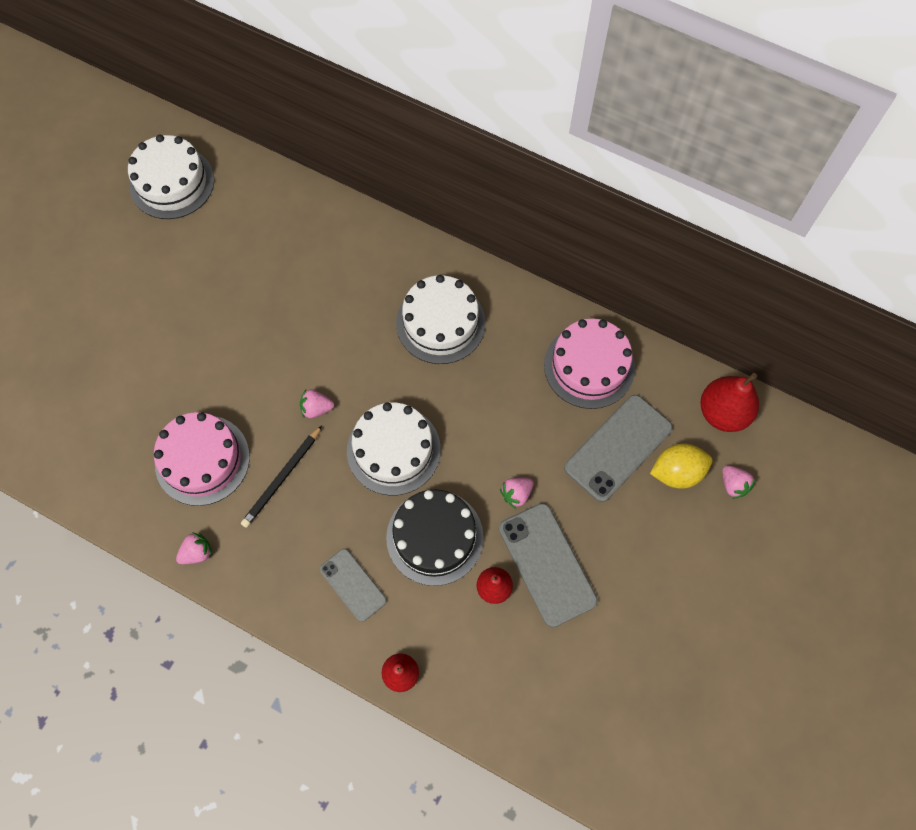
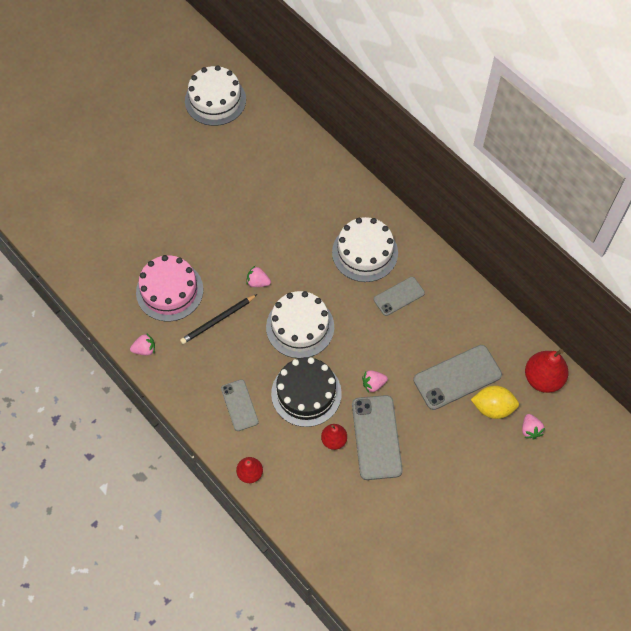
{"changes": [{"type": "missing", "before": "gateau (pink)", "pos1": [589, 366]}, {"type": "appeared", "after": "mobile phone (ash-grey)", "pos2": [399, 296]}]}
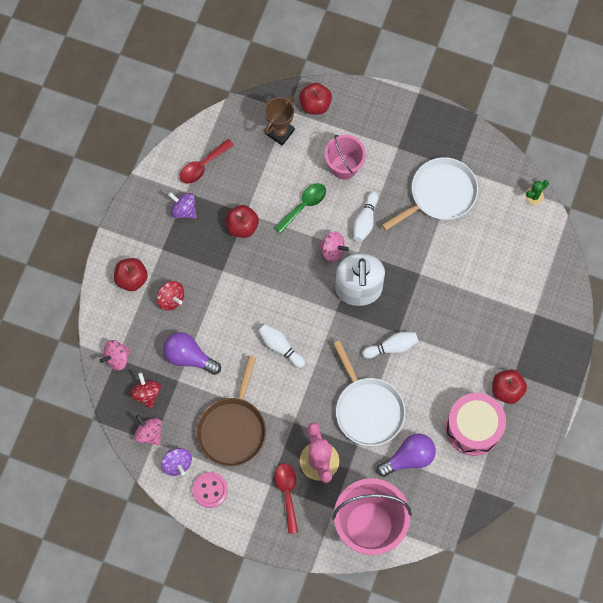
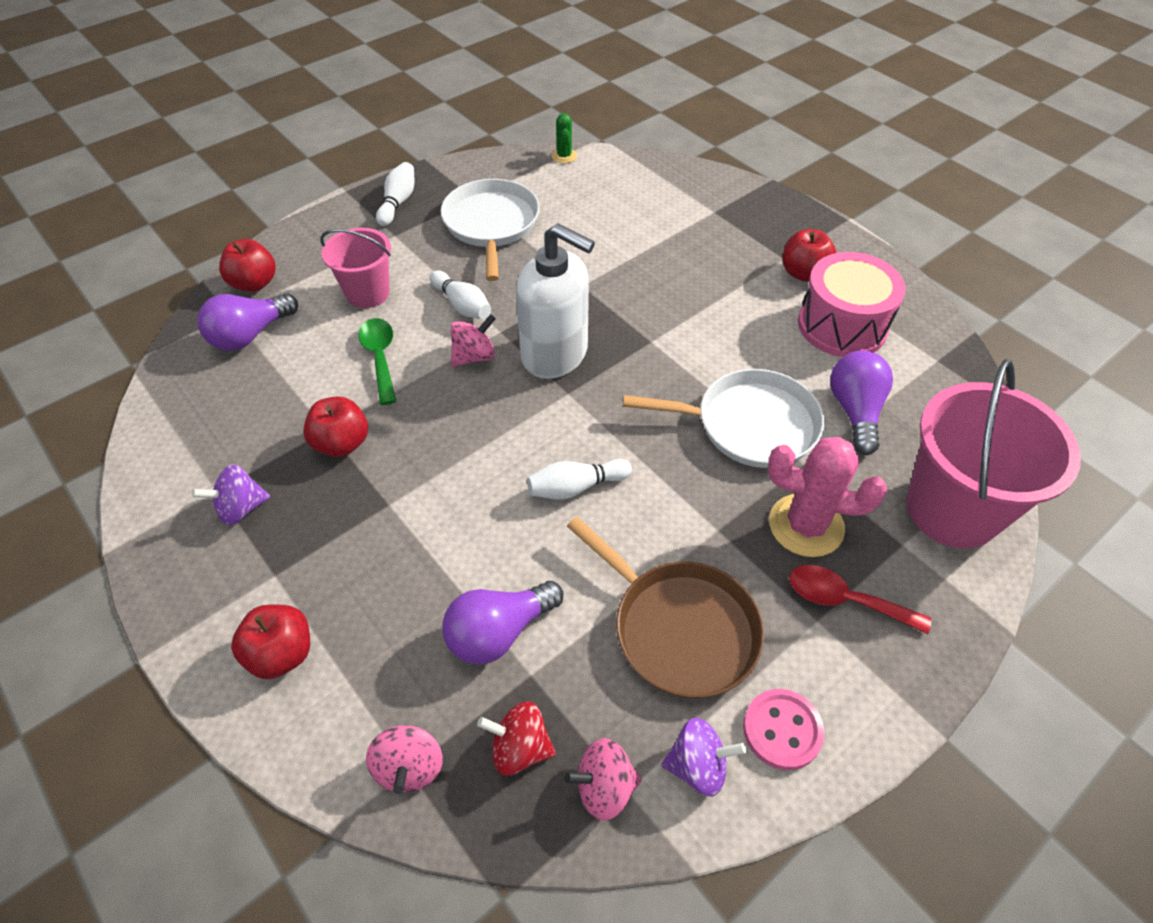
{"changes": [{"type": "missing", "before": "whirligig (scarlet)", "pos1": [171, 299]}, {"type": "missing", "before": "tablespoon (scarlet)", "pos1": [202, 165]}, {"type": "relocated", "before": "tenpin (pure white)", "pos1": [392, 347], "pos2": [398, 202]}, {"type": "exchanged", "before": "award cup (brown)", "after": "light bulb (purple)", "pos1": [280, 132], "pos2": [250, 335]}]}
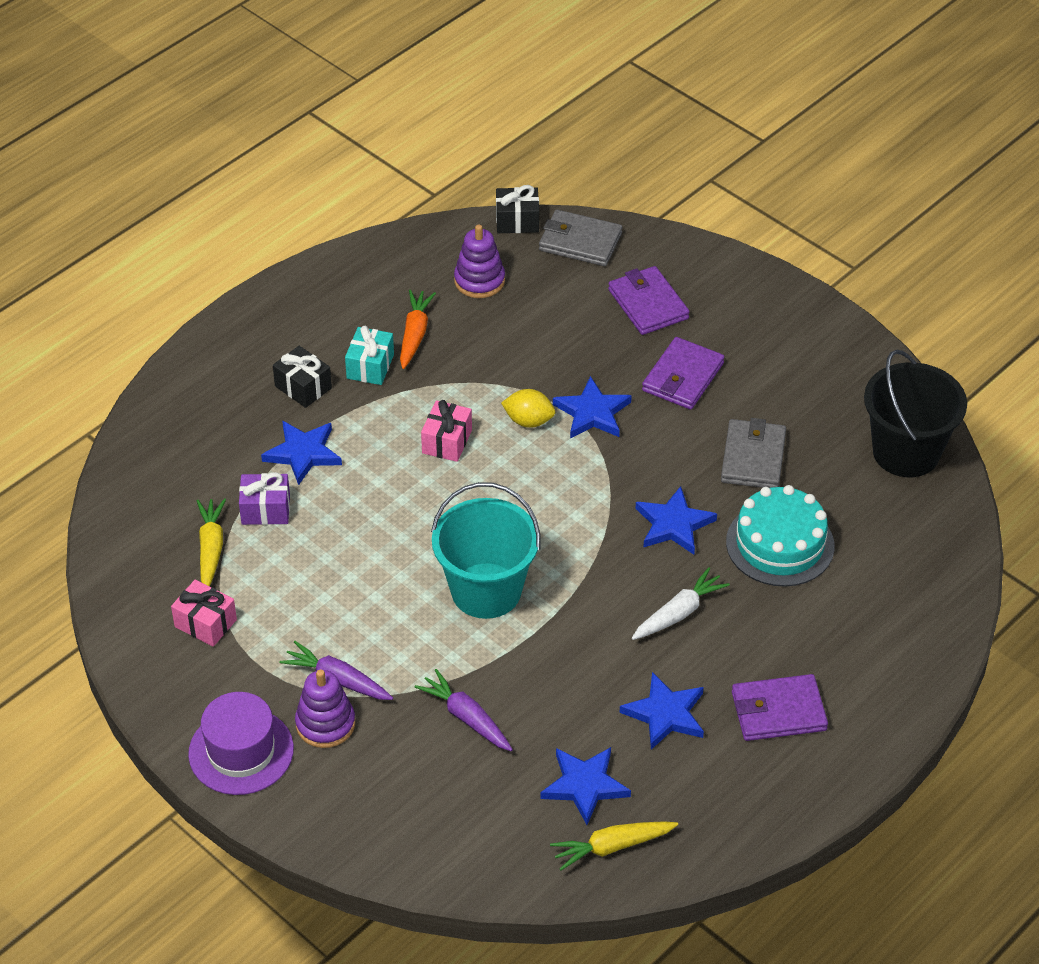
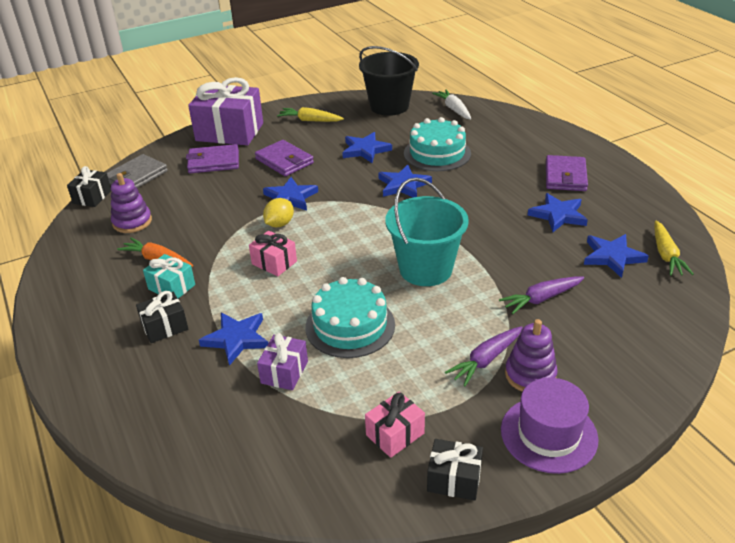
{"changes": [{"type": "appeared", "after": "present (purple)", "pos2": [229, 132]}, {"type": "appeared", "after": "gateau (teal)", "pos2": [350, 326]}, {"type": "appeared", "after": "present (black)", "pos2": [454, 479]}, {"type": "relocated", "before": "toy carrot (golden)", "pos1": [211, 548], "pos2": [310, 120]}, {"type": "relocated", "before": "toy carrot (pure white)", "pos1": [679, 613], "pos2": [453, 109]}, {"type": "exchanged", "before": "billfold (ash-grey)", "after": "star (blue)", "pos1": [753, 458], "pos2": [365, 150]}]}
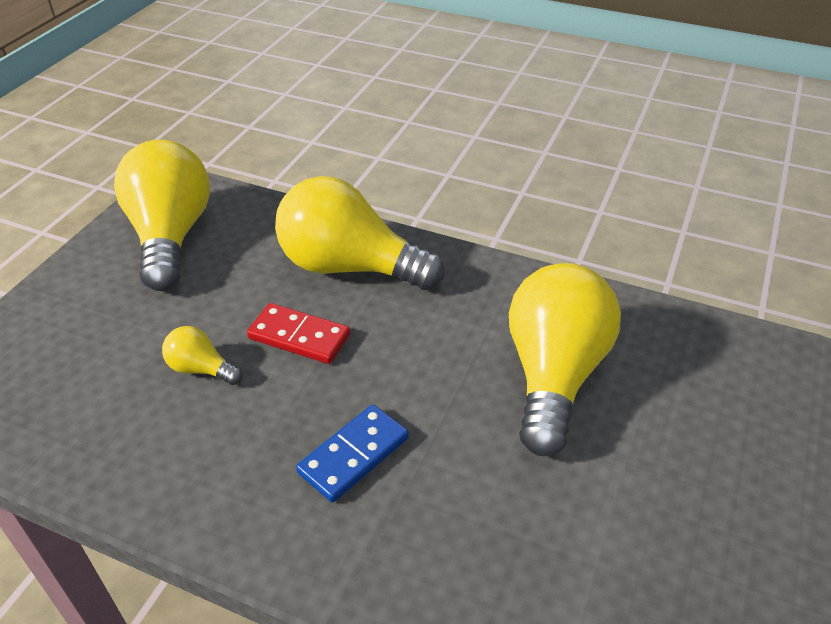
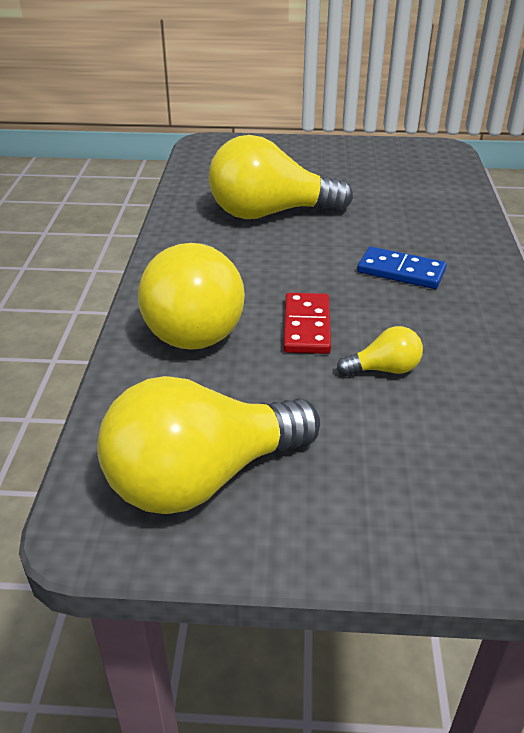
{"changes": [{"type": "spun", "before": "light bulb (golden)", "pos1": [201, 369], "pos2": [384, 369], "turn": -105}]}
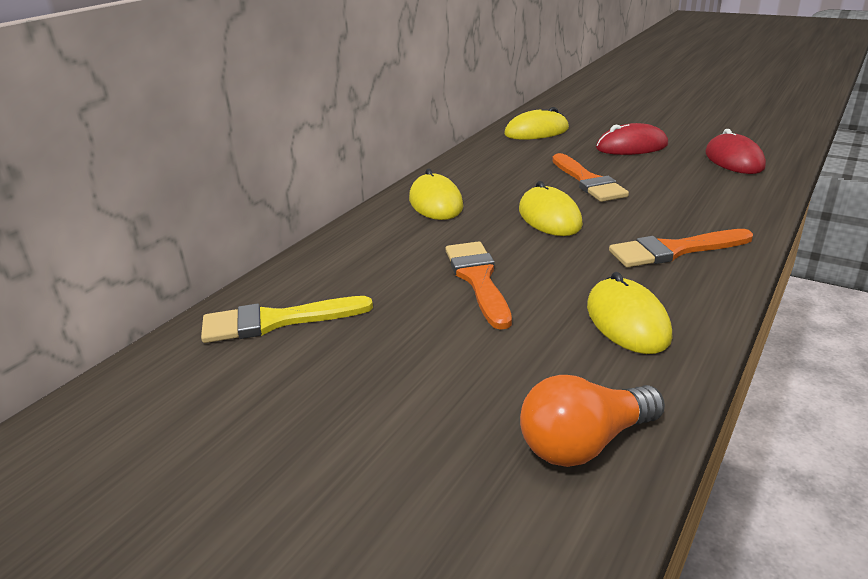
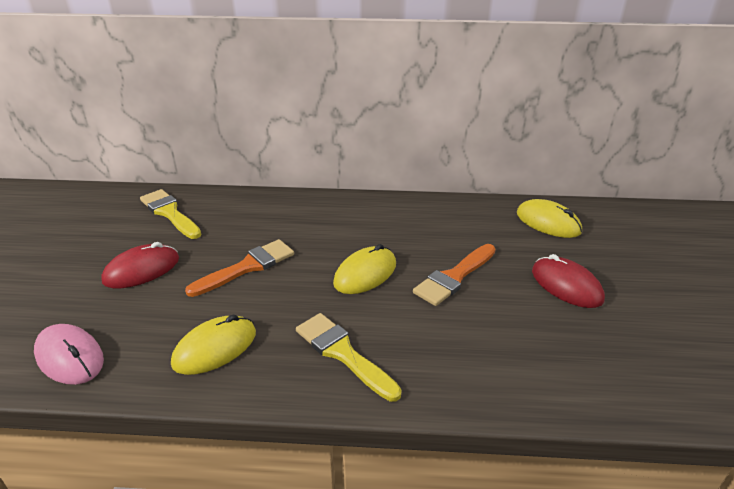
{"changes": [{"type": "missing", "before": "PC mouse (golden)", "pos1": [436, 203]}, {"type": "relocated", "before": "PC mouse (scarlet)", "pos1": [734, 160], "pos2": [142, 270]}, {"type": "exchanged", "before": "light bulb (bright orange)", "after": "PC mouse (pink)", "pos1": [585, 443], "pos2": [69, 357]}, {"type": "colour", "before": "paint brush (bright orange)", "after": "paint brush (golden)", "pos1": [674, 250], "pos2": [343, 353]}]}
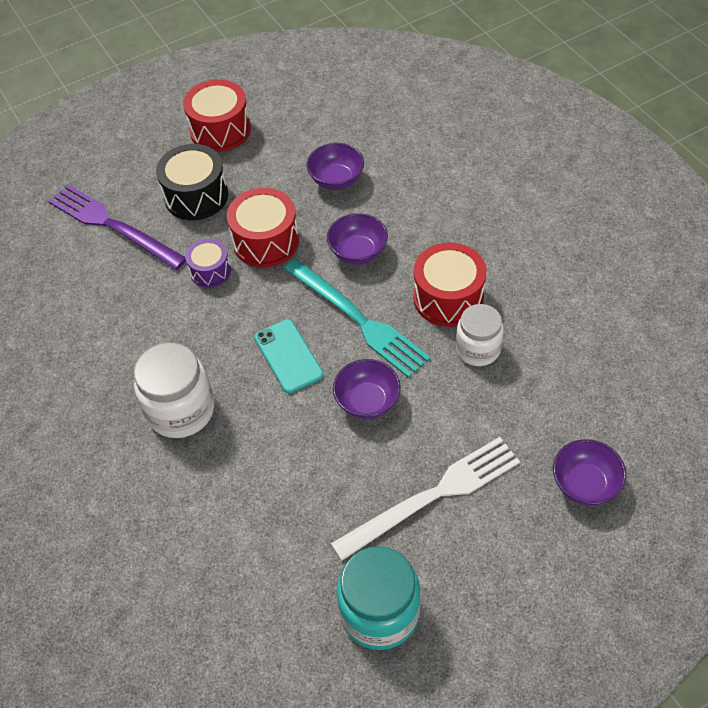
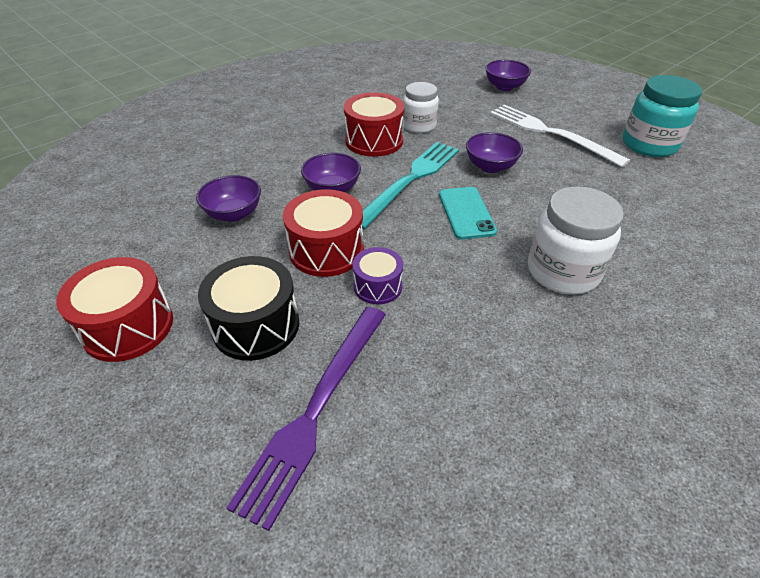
{"changes": [{"type": "spun", "before": "mobile phone (teal)", "pos1": [288, 356], "pos2": [466, 213], "turn": -60}]}
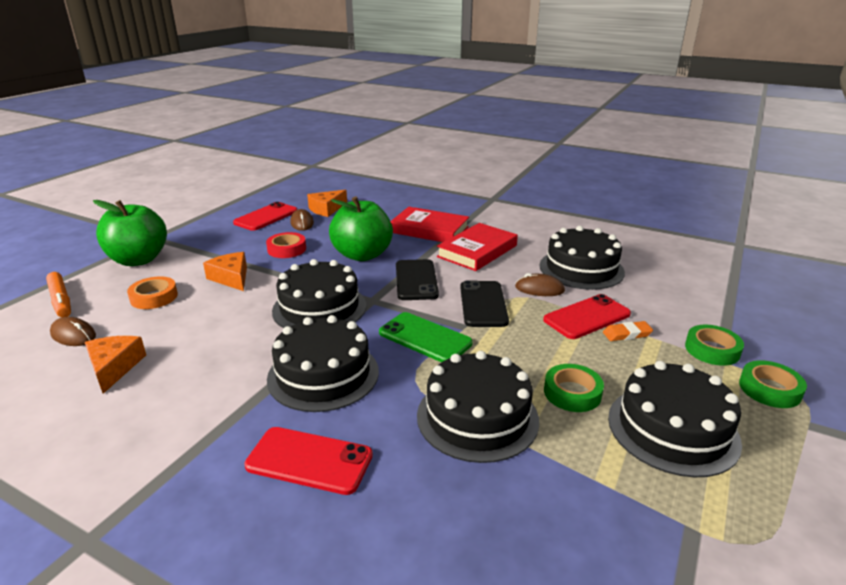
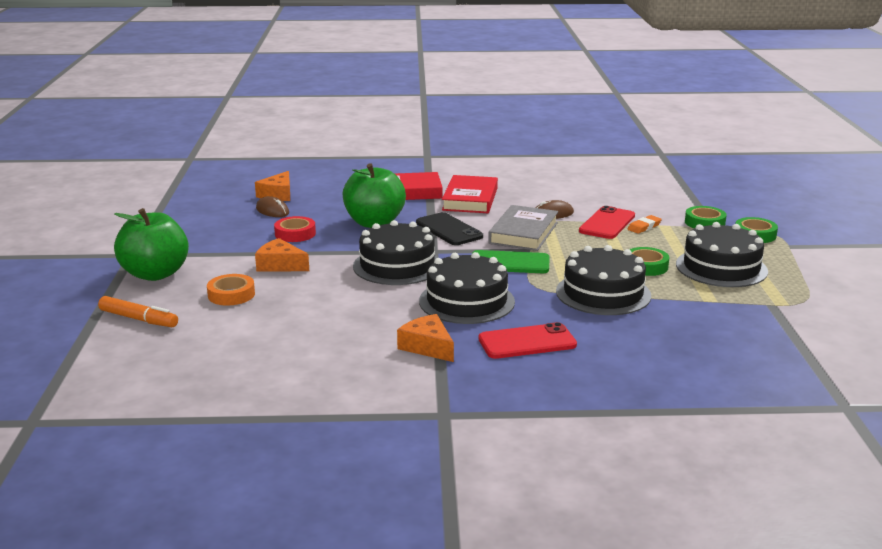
{"changes": [{"type": "missing", "before": "PC mouse (brown)", "pos1": [73, 335]}, {"type": "missing", "before": "mobile phone (scarlet)", "pos1": [266, 217]}, {"type": "missing", "before": "gateau (black)", "pos1": [581, 269]}, {"type": "relocated", "before": "piece of cheese (bright orange)", "pos1": [114, 367], "pos2": [427, 347]}, {"type": "exchanged", "before": "mobile phone (black)", "after": "hardcover (ash-grey)", "pos1": [483, 304], "pos2": [523, 233]}]}
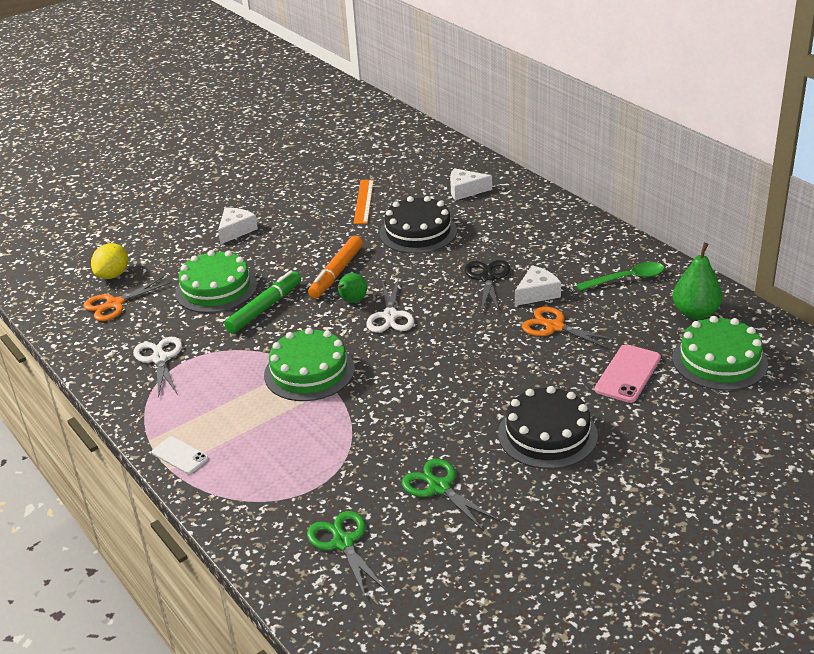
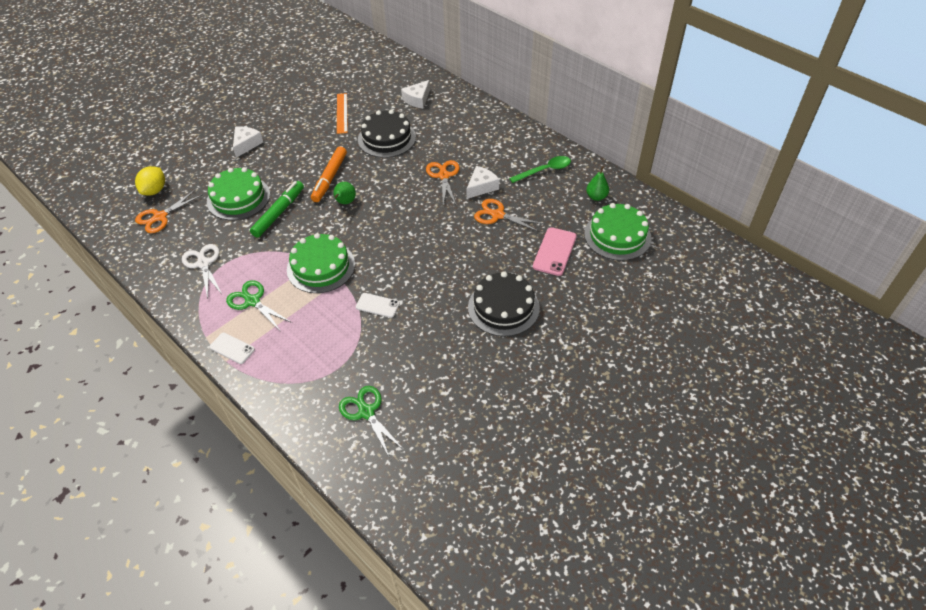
{"changes": [{"type": "missing", "before": "shears (pure white)", "pos1": [390, 316]}, {"type": "appeared", "after": "mobile phone (pure white)", "pos2": [377, 305]}, {"type": "relocated", "before": "shears (emerald)", "pos1": [439, 487], "pos2": [252, 301]}, {"type": "colour", "before": "shears (black)", "after": "shears (bright orange)", "pos1": [487, 278], "pos2": [443, 176]}, {"type": "spun", "before": "piece of cheese (pure white)", "pos1": [465, 190], "pos2": [417, 99], "turn": -45}, {"type": "size", "before": "toy pear (emerald)", "pos1": [695, 313], "pos2": [596, 197], "scale": 0.65}]}
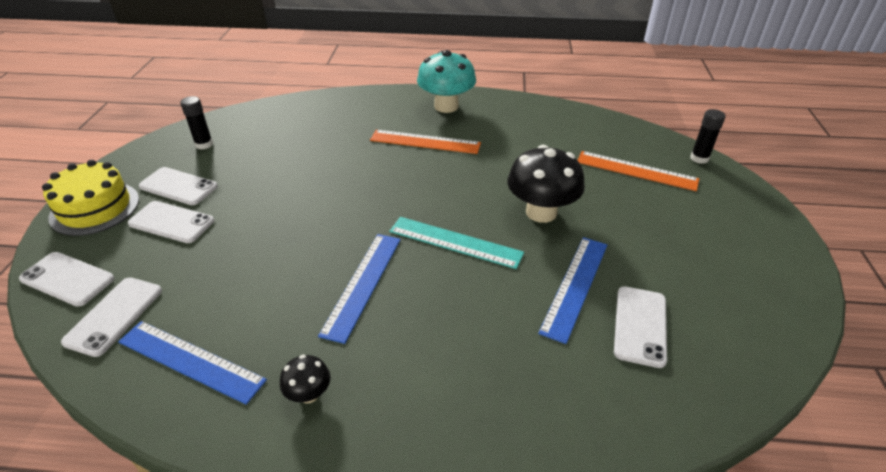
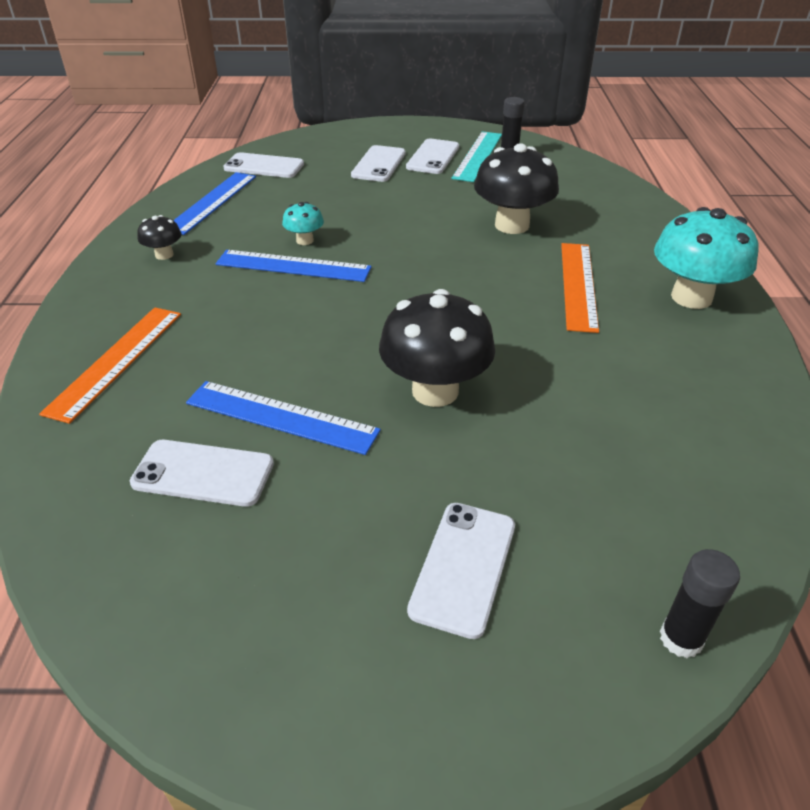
{"changes": [{"type": "missing", "before": "gateau (golden)", "pos1": [95, 208]}, {"type": "appeared", "after": "fungus (teal)", "pos2": [305, 240]}, {"type": "appeared", "after": "fungus (black)", "pos2": [512, 225]}, {"type": "relocated", "before": "mobile phone (pure white)", "pos1": [67, 279], "pos2": [463, 567]}, {"type": "relocated", "before": "measuring stick (teal)", "pos1": [455, 242], "pos2": [478, 156]}, {"type": "relocated", "before": "measuring stick (bright orange)", "pos1": [636, 171], "pos2": [116, 361]}]}
